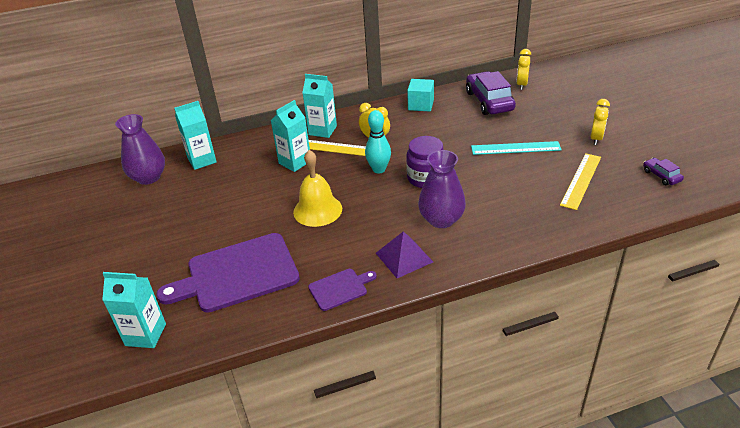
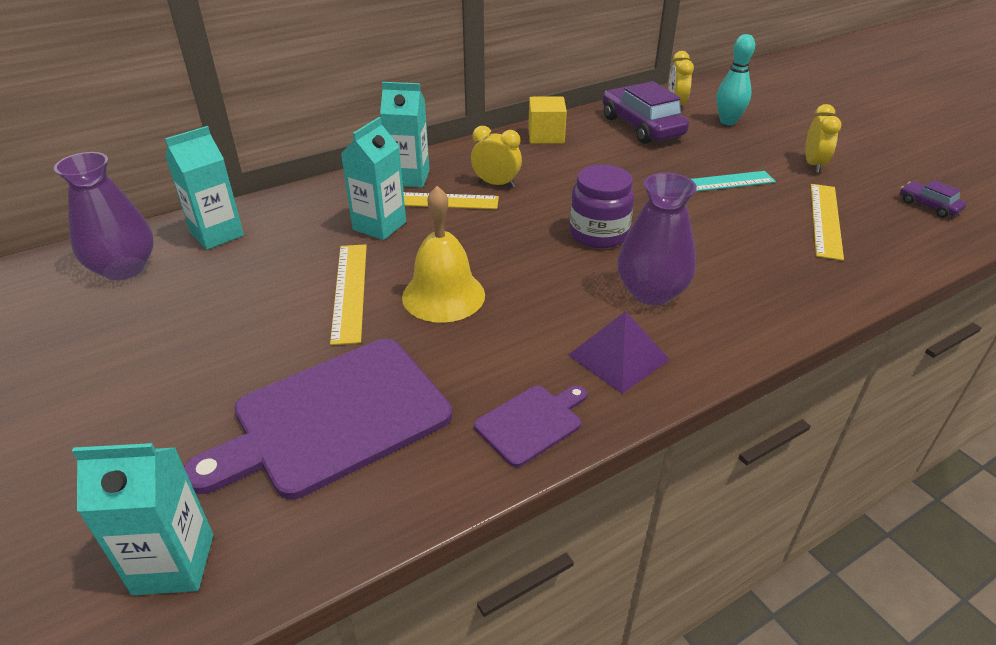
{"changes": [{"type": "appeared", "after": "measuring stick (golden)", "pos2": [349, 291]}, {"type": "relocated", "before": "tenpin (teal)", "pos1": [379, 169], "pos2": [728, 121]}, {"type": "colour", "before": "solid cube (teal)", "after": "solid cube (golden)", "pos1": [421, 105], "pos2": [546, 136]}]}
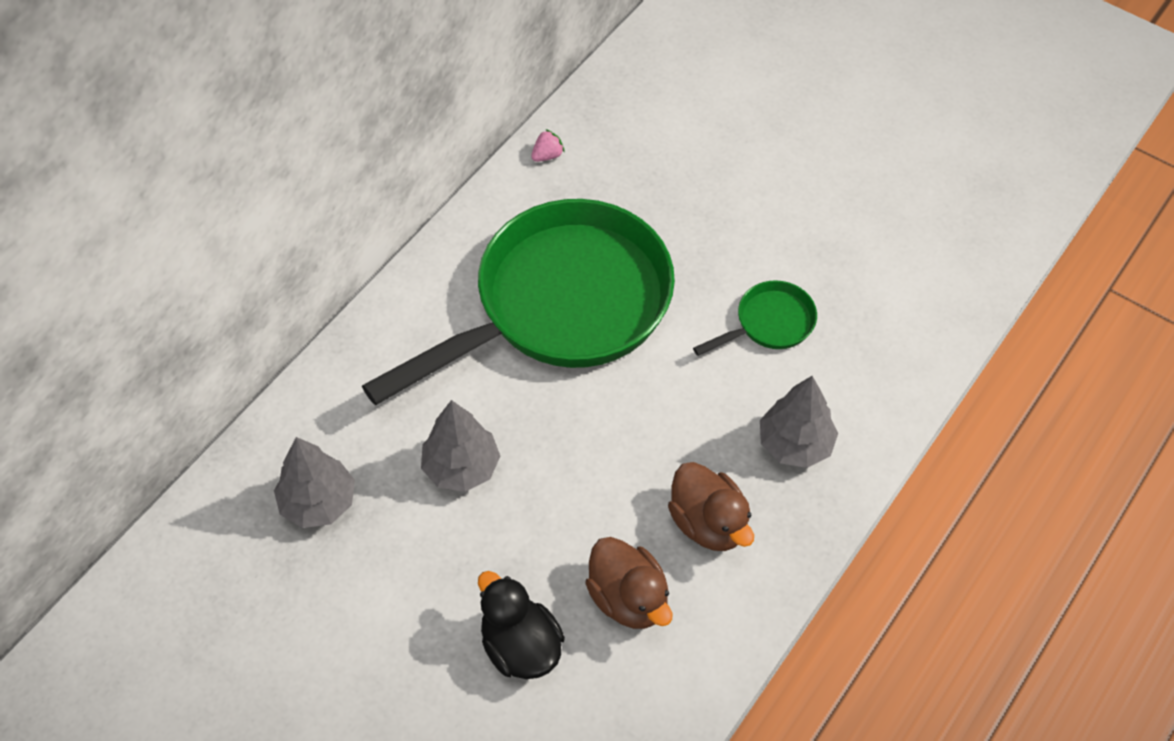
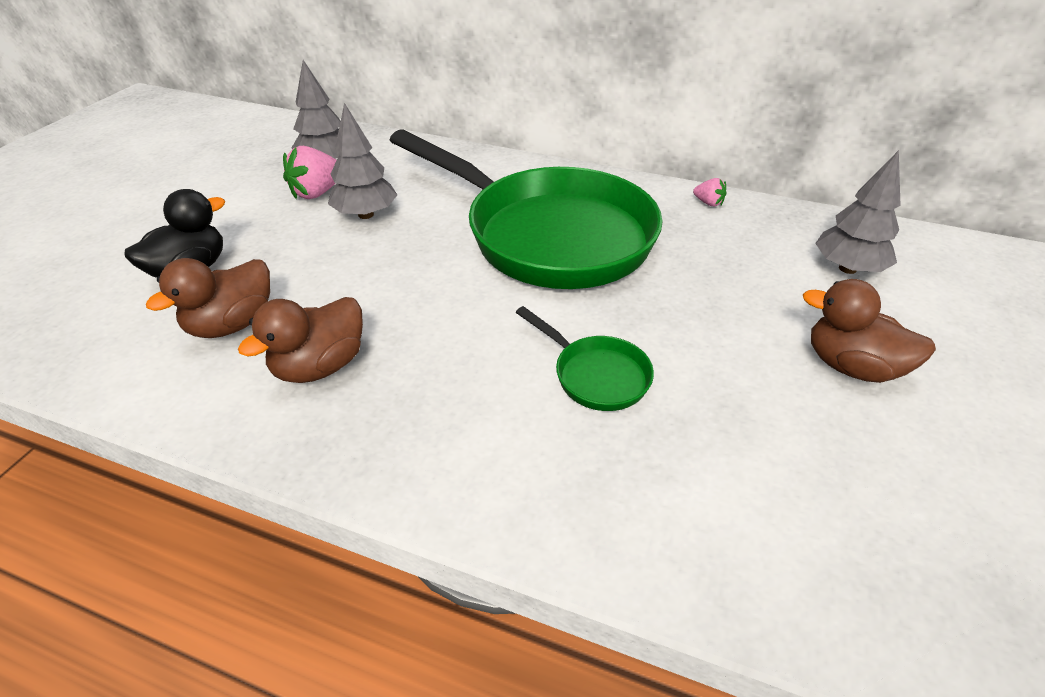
{"changes": [{"type": "appeared", "after": "strawberry (pink)", "pos2": [317, 193]}, {"type": "appeared", "after": "duck (brown)", "pos2": [851, 366]}, {"type": "relocated", "before": "fir tree (ash-grey)", "pos1": [795, 444], "pos2": [847, 268]}]}
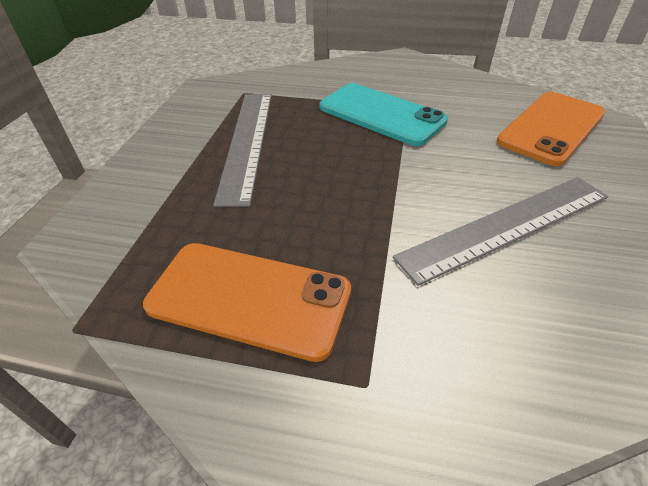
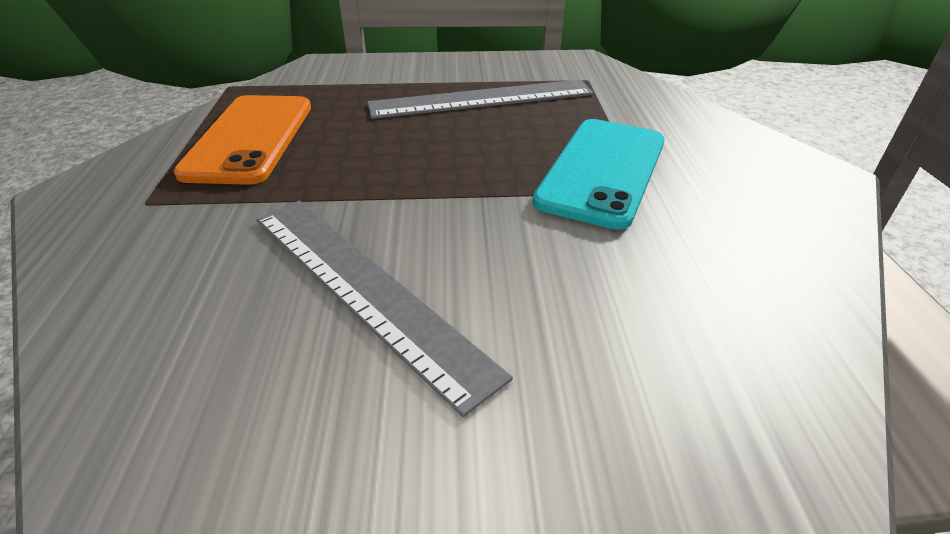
{"changes": [{"type": "missing", "before": "mobile phone (bright orange)", "pos1": [551, 128]}]}
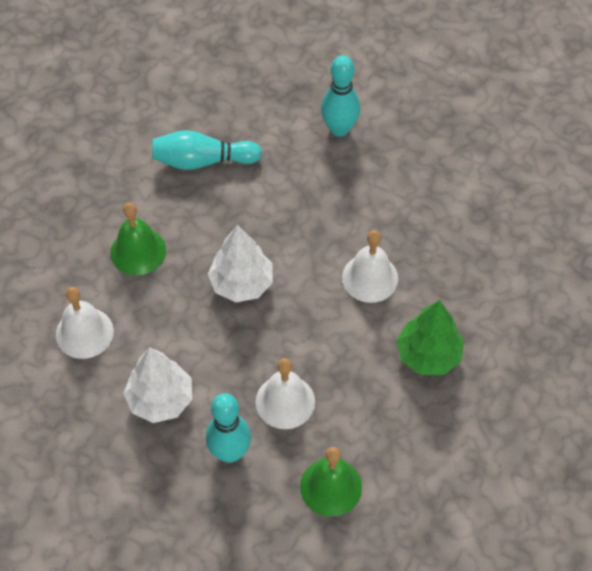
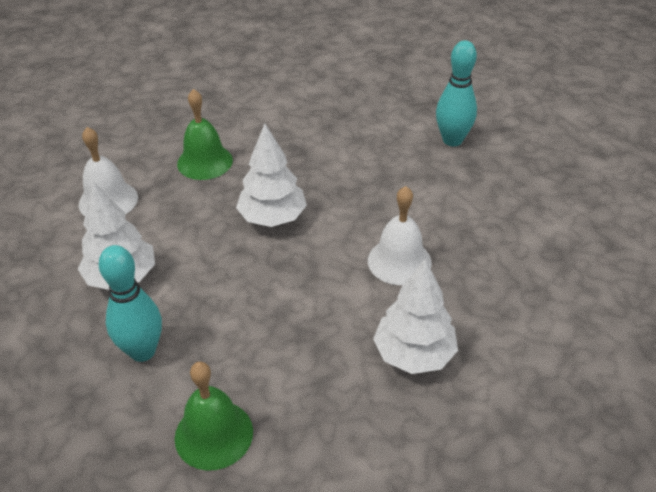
{"changes": [{"type": "missing", "before": "tenpin (teal)", "pos1": [202, 160]}, {"type": "missing", "before": "bell (pure white)", "pos1": [285, 401]}, {"type": "colour", "before": "fir tree (emerald)", "after": "fir tree (pure white)", "pos1": [428, 355], "pos2": [414, 354]}]}
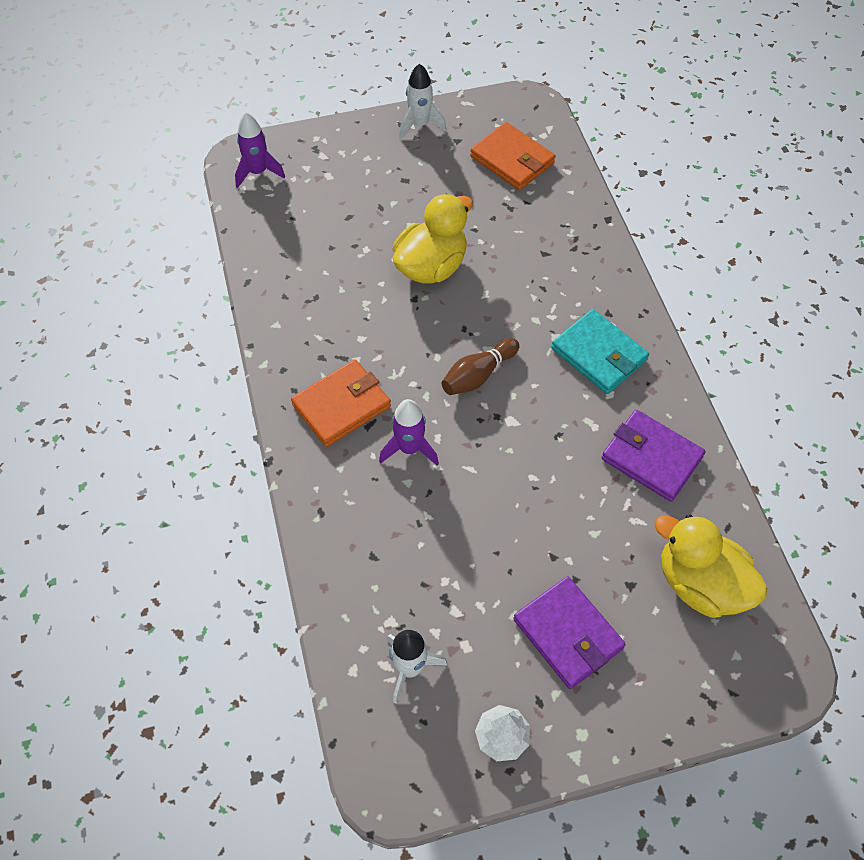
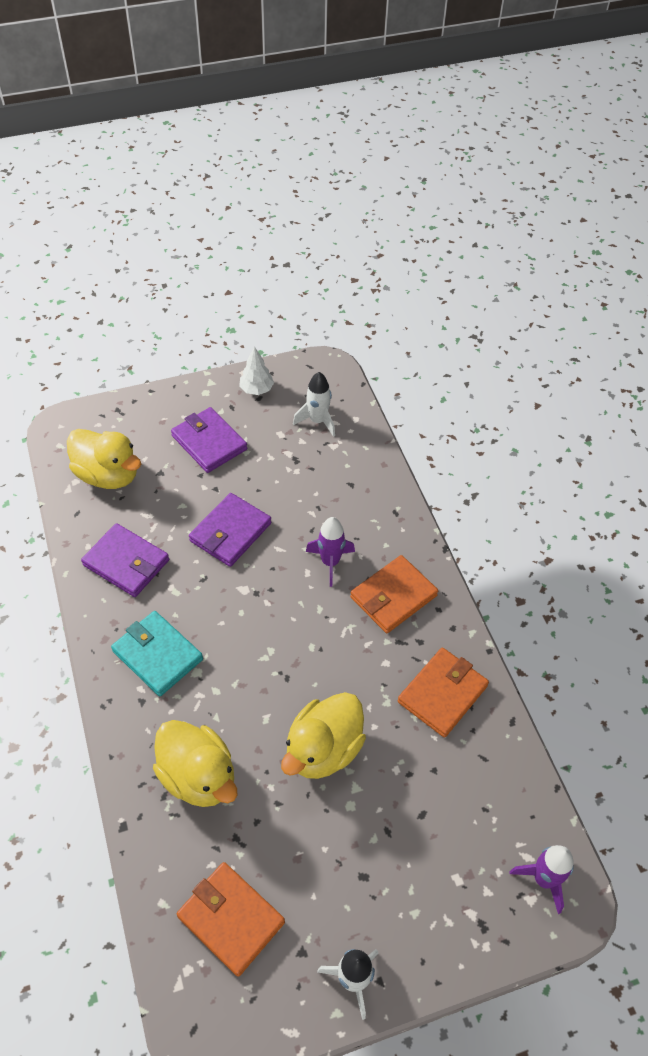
{"changes": [{"type": "missing", "before": "tenpin (brown)", "pos1": [478, 375]}, {"type": "appeared", "after": "duck (golden)", "pos2": [198, 776]}, {"type": "appeared", "after": "billfold (purple)", "pos2": [230, 532]}, {"type": "appeared", "after": "billfold (bright orange)", "pos2": [442, 694]}]}
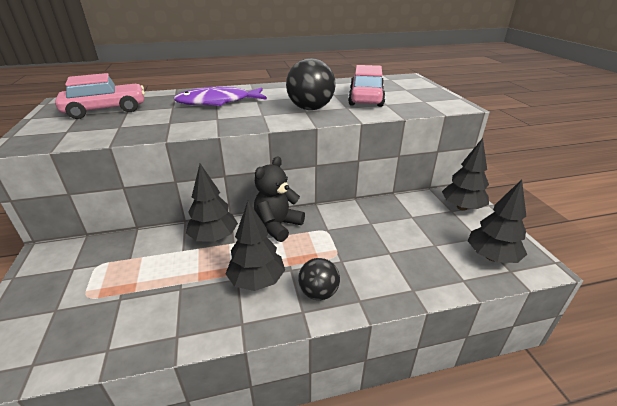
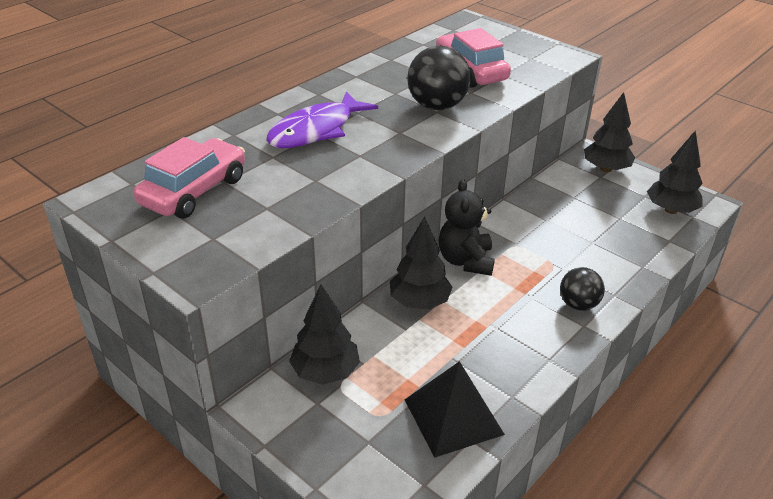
{"changes": [{"type": "appeared", "after": "pyramid (black)", "pos2": [453, 417]}, {"type": "relocated", "before": "fir tree (black)", "pos1": [257, 281], "pos2": [325, 372]}]}
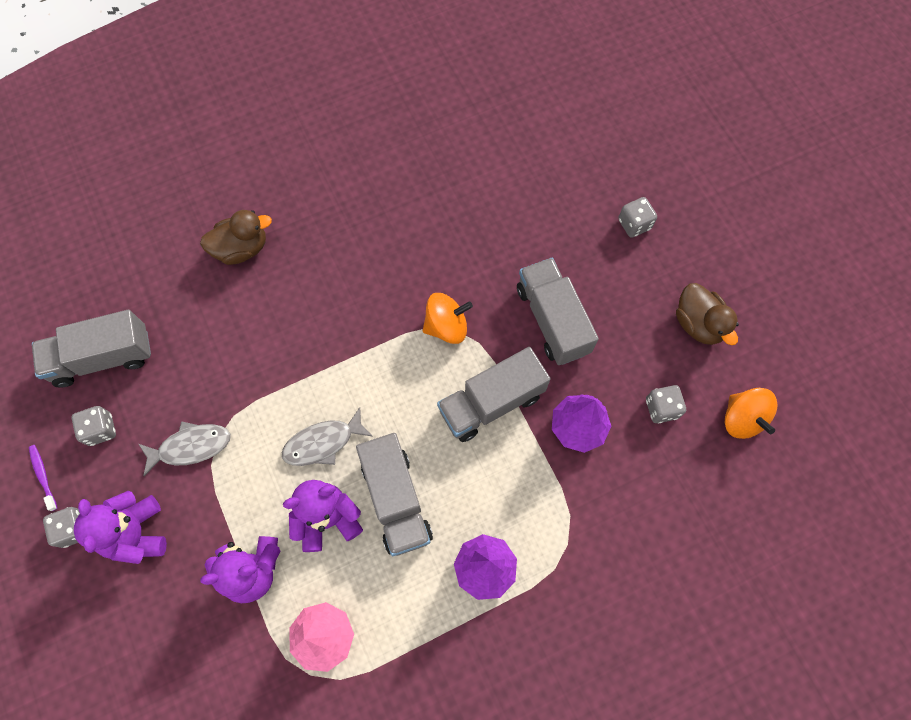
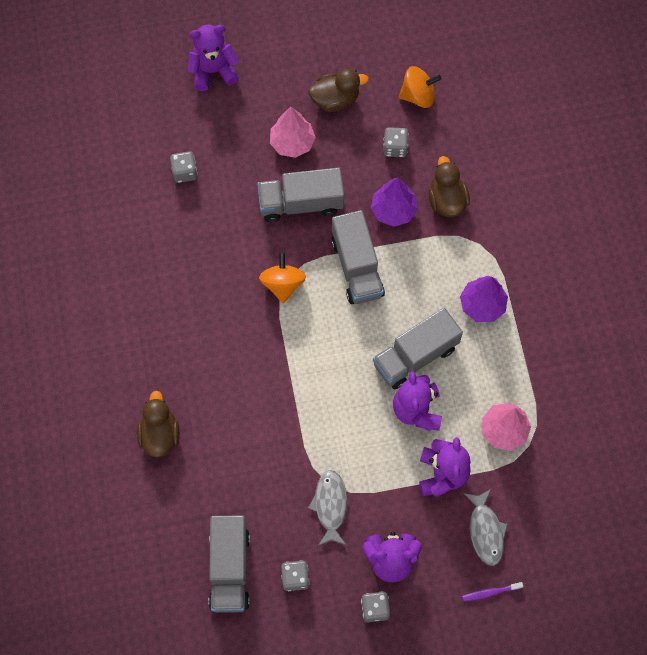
{"changes": [{"type": "appeared", "after": "stuffed bear (purple)", "pos2": [213, 71]}, {"type": "appeared", "after": "fir tree (pink)", "pos2": [292, 143]}, {"type": "appeared", "after": "duck (brown)", "pos2": [446, 200]}, {"type": "relocated", "before": "dental brush (purple)", "pos1": [43, 476], "pos2": [490, 592]}, {"type": "relocated", "before": "fish figure (ash-grey)", "pos1": [323, 442], "pos2": [485, 531]}, {"type": "relocated", "before": "game die (ash-grey)", "pos1": [634, 224], "pos2": [184, 172]}, {"type": "spun", "before": "toy truck (ash-grey)", "pos1": [396, 500], "pos2": [415, 356], "turn": 150}]}
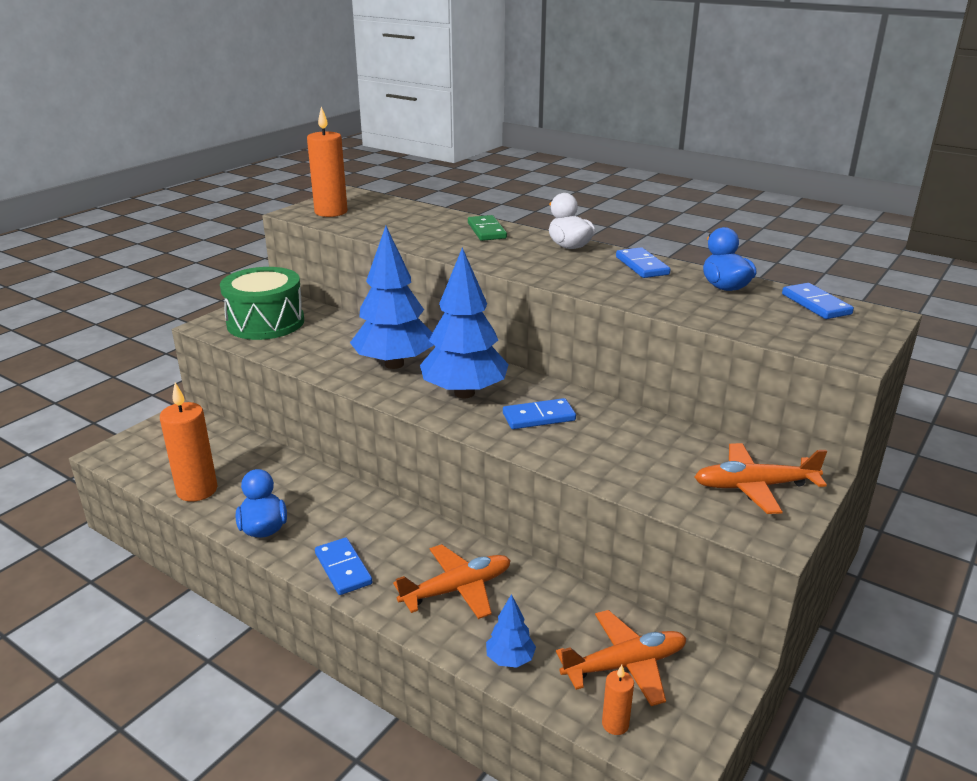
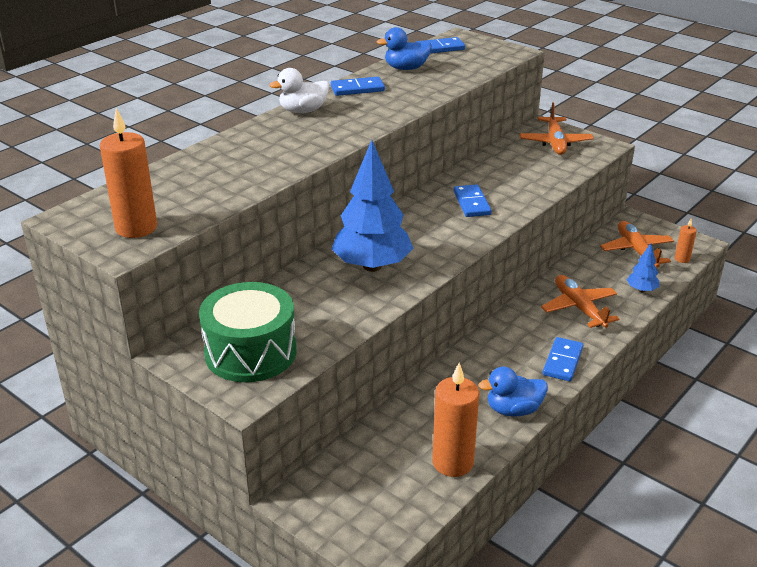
{"changes": [{"type": "missing", "before": "fir tree (blue)", "pos1": [464, 393]}, {"type": "missing", "before": "domino tile (emerald)", "pos1": [487, 231]}, {"type": "spun", "before": "domino tile (blue)", "pos1": [343, 569], "pos2": [563, 361], "turn": -45}]}
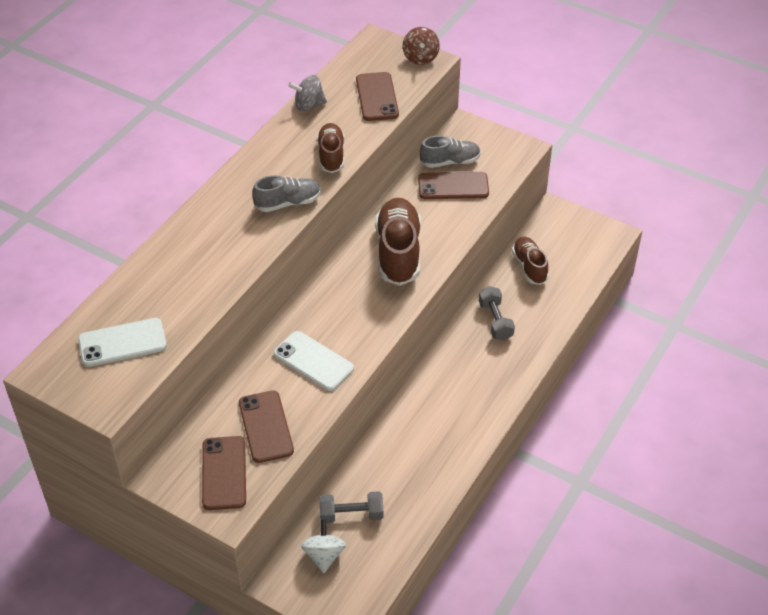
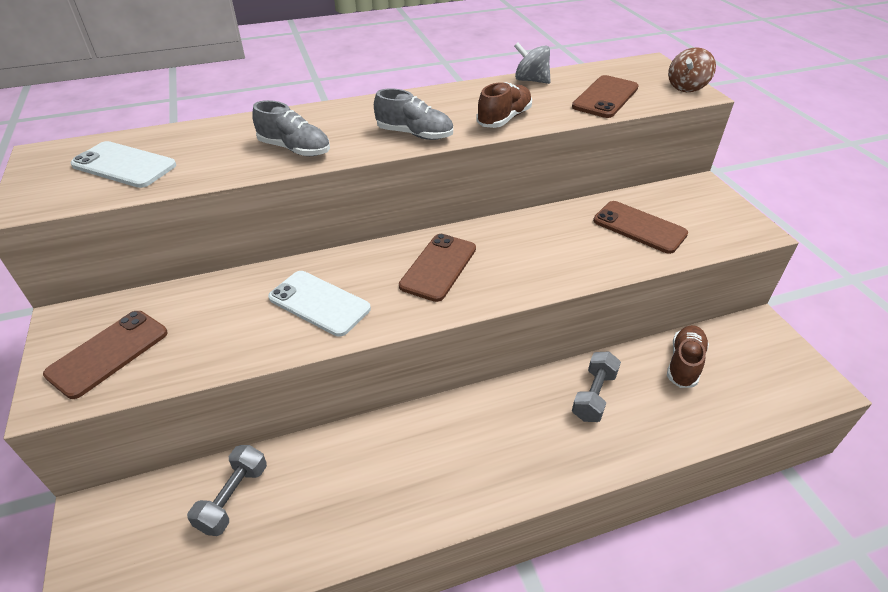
{"changes": [{"type": "missing", "before": "whirligig (pure white)", "pos1": [324, 555]}, {"type": "missing", "before": "lace-up shoe (brown)", "pos1": [398, 252]}, {"type": "relocated", "before": "mobile phone (brown)", "pos1": [265, 427], "pos2": [438, 267]}, {"type": "relocated", "before": "lace-up shoe (ash-grey)", "pos1": [450, 162], "pos2": [294, 149]}, {"type": "spun", "before": "mobile phone (pure white)", "pos1": [313, 361], "pos2": [319, 303], "turn": -45}, {"type": "spun", "before": "dumbbell (ash-grey)", "pos1": [351, 514], "pos2": [233, 498], "turn": 75}]}
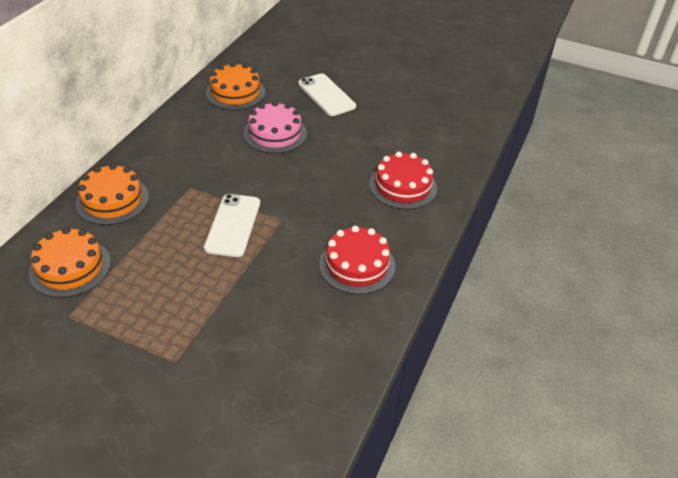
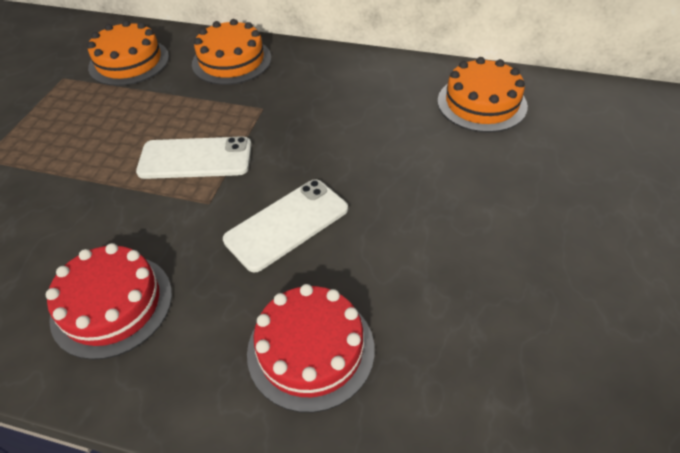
{"changes": [{"type": "missing", "before": "gateau (pink)", "pos1": [275, 133]}, {"type": "relocated", "before": "mobile phone (pure white)", "pos1": [326, 95], "pos2": [287, 224]}]}
